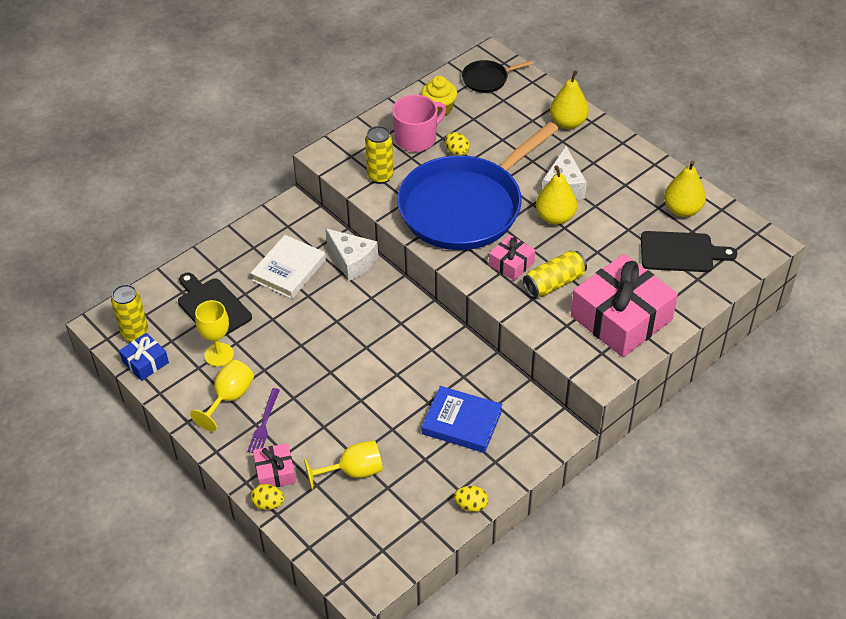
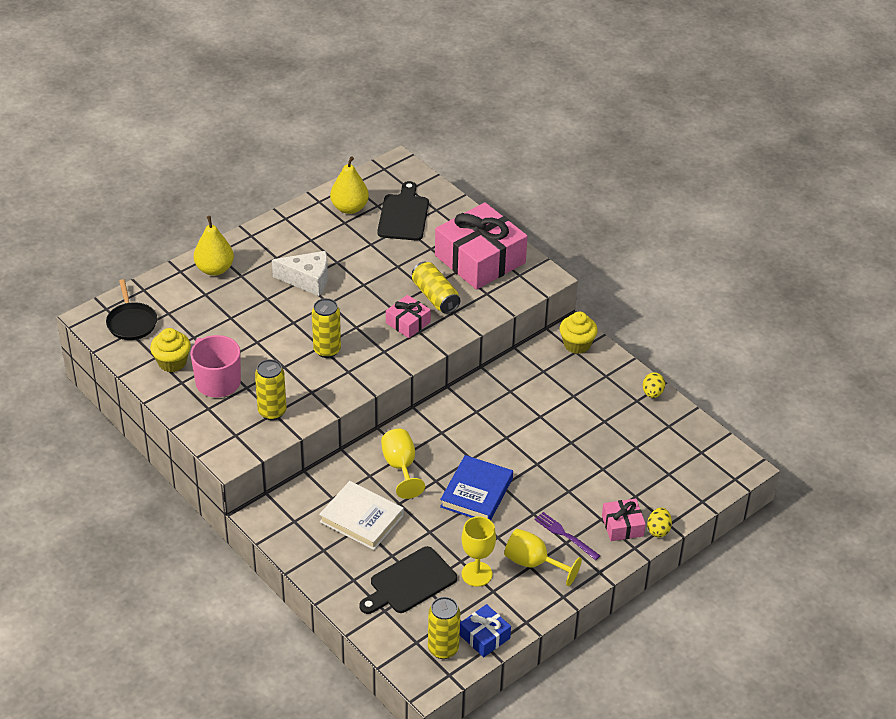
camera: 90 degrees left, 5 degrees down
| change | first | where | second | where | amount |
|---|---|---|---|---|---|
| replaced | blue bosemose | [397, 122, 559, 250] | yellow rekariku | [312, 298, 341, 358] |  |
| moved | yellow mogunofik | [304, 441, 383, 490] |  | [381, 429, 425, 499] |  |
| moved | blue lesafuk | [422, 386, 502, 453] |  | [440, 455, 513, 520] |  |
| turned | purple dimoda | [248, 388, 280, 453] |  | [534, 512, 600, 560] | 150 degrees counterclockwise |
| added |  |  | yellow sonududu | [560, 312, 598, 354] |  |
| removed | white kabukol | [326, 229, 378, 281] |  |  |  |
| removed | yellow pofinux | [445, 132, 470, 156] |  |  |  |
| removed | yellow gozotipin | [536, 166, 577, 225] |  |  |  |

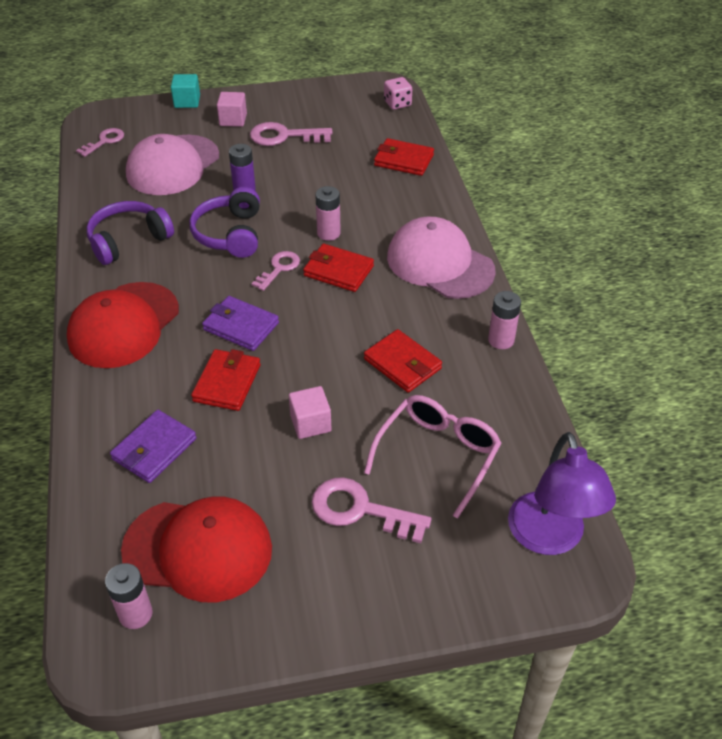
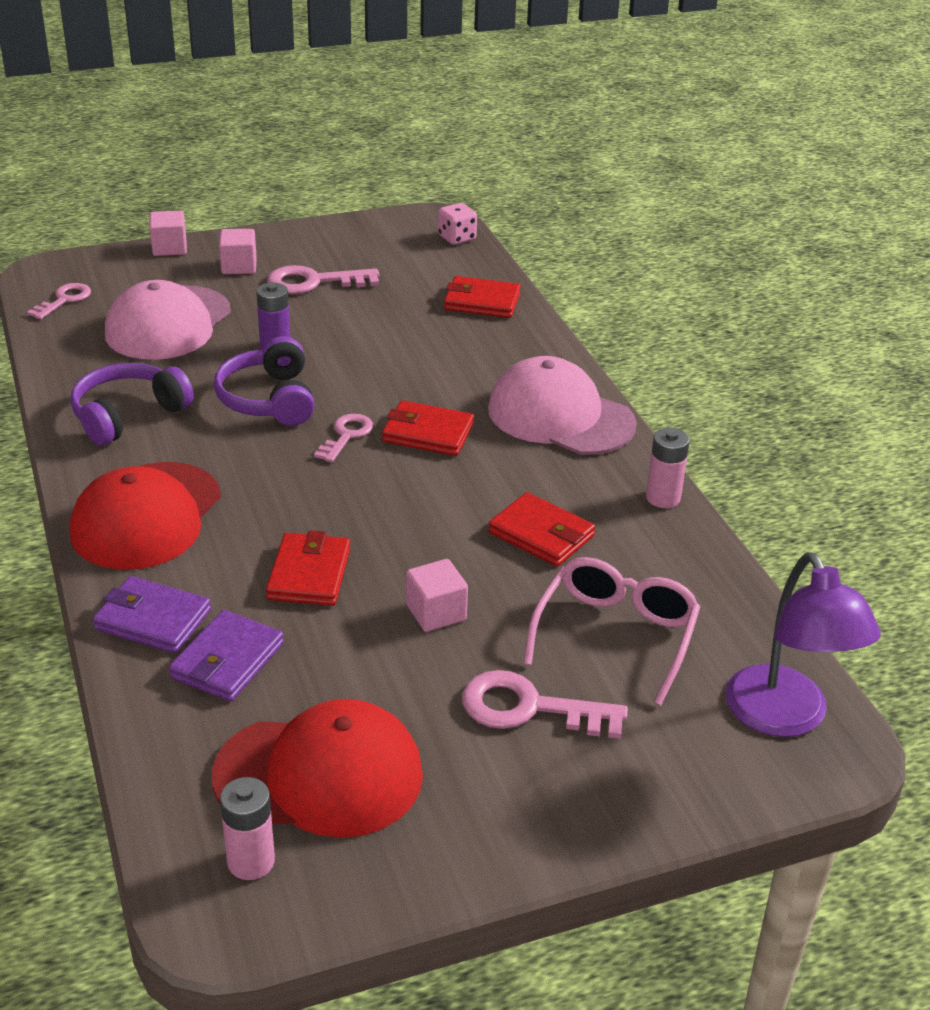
camera: 10 degrees left, 10 degrees down
| change | first | where | second | where | amount |
|---|---|---|---|---|---|
| moved | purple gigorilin | [202, 296, 279, 351] |  | [93, 576, 211, 653] |  |
| recoloured | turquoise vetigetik | [171, 74, 200, 108] | pink vetigetik | [150, 210, 187, 256] |  |
| removed | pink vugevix | [315, 186, 341, 241] |  |  |  |

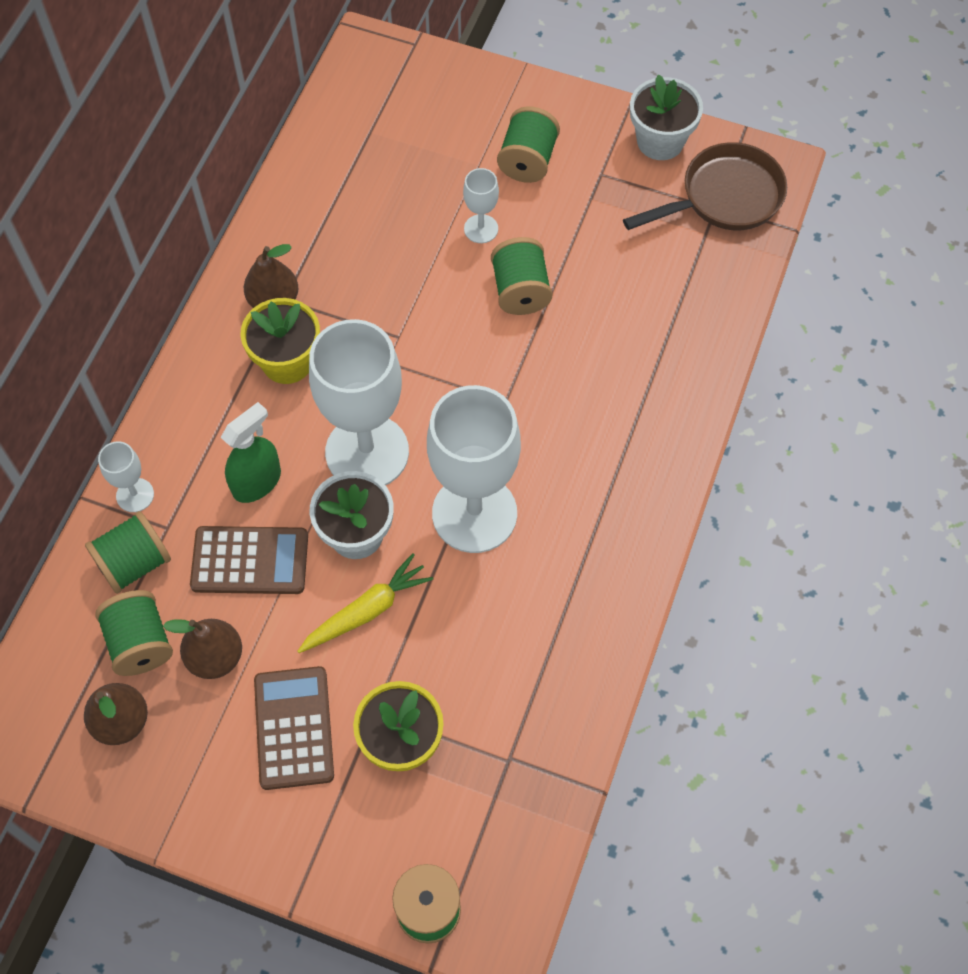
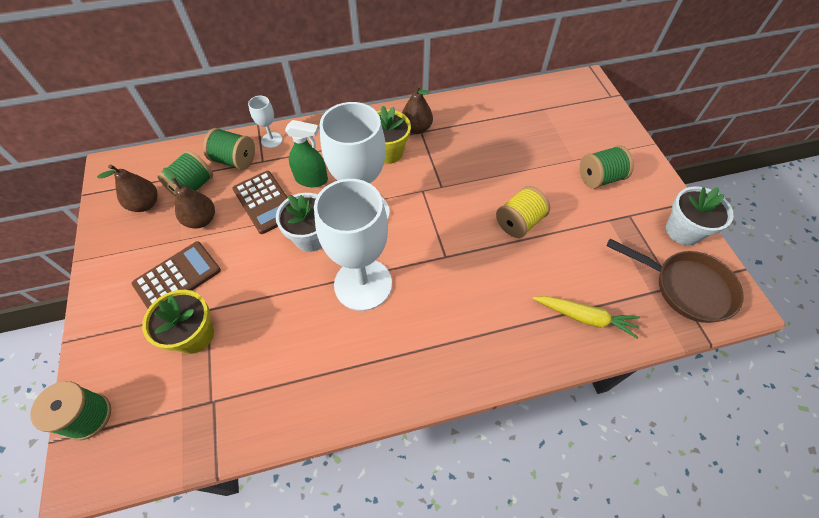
camera: 55 degrees right, 5 degrees down
| change | first | where | second | where | amount |
|---|---|---|---|---|---|
| recoloured | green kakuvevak | [491, 237, 552, 315] | yellow kakuvevak | [496, 186, 550, 238] |  |
| moved | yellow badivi | [297, 553, 433, 653] |  | [533, 296, 640, 339] |  |
| removed | white mogunofik | [463, 168, 499, 243] |  |  |  |

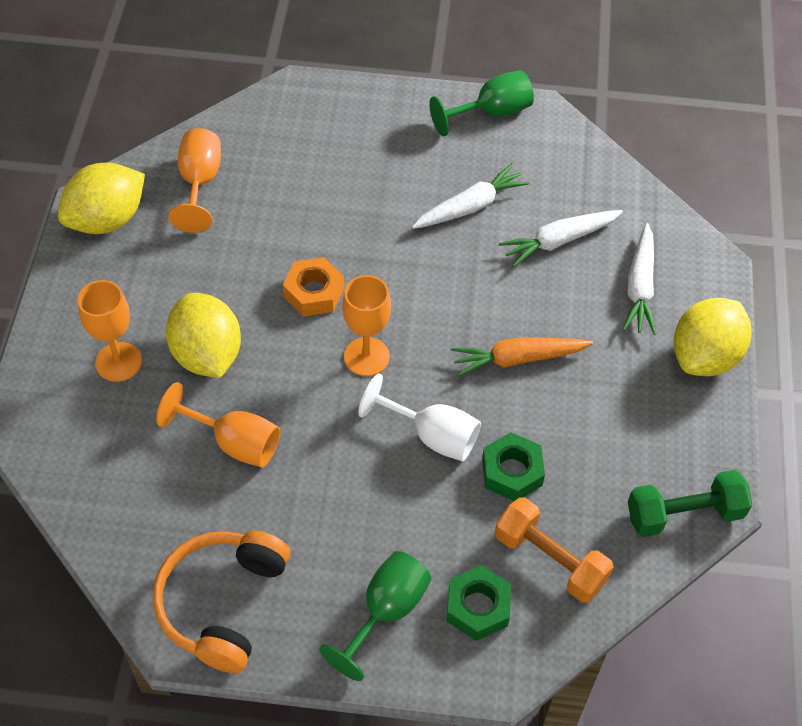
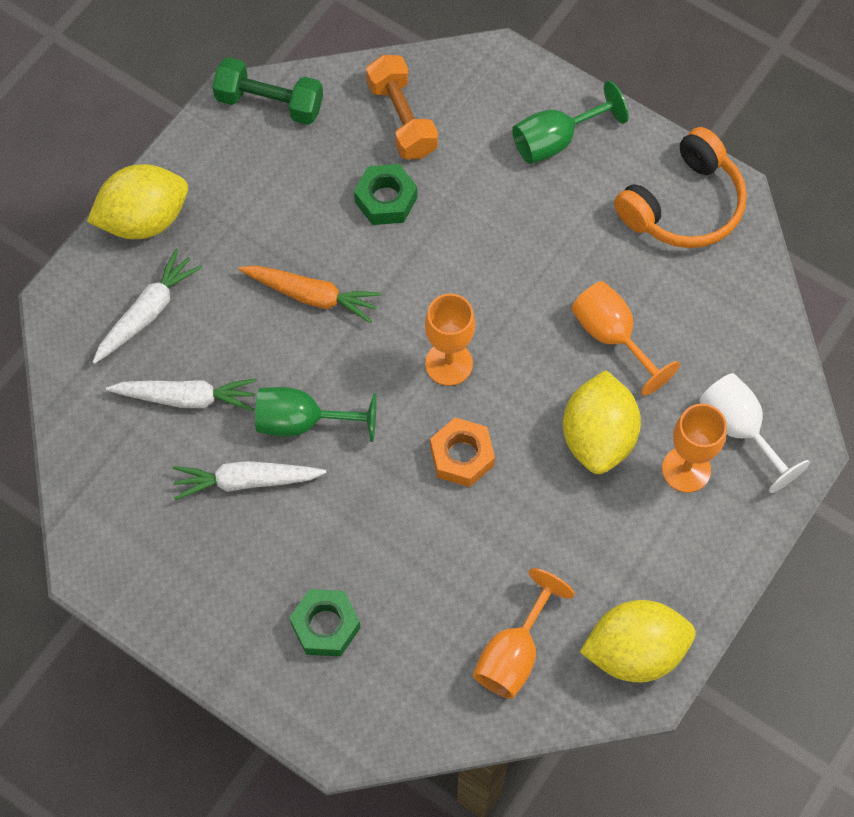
camera: 150 degrees left, 10 degrees up
| change | first | where | second | where | amount |
|---|---|---|---|---|---|
| moved | green mogunofik | [429, 70, 534, 137] |  | [255, 387, 377, 442] |  |
| moved | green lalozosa | [446, 565, 511, 641] |  | [289, 589, 361, 656] |  |
| moved | white mogunofik | [358, 373, 481, 462] |  | [699, 373, 810, 493] |  |

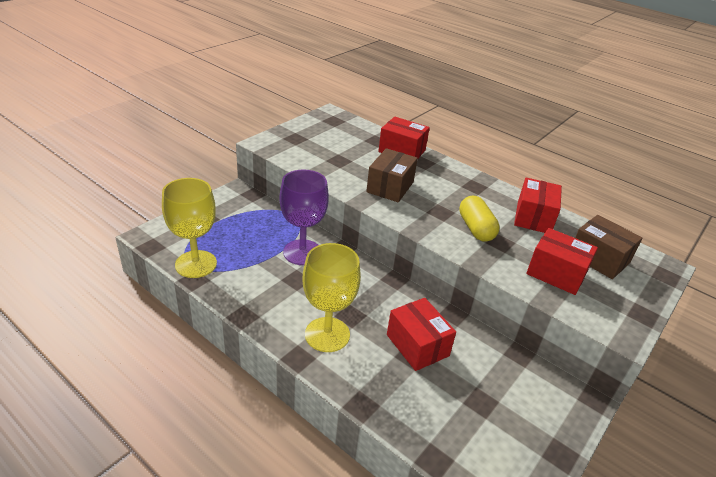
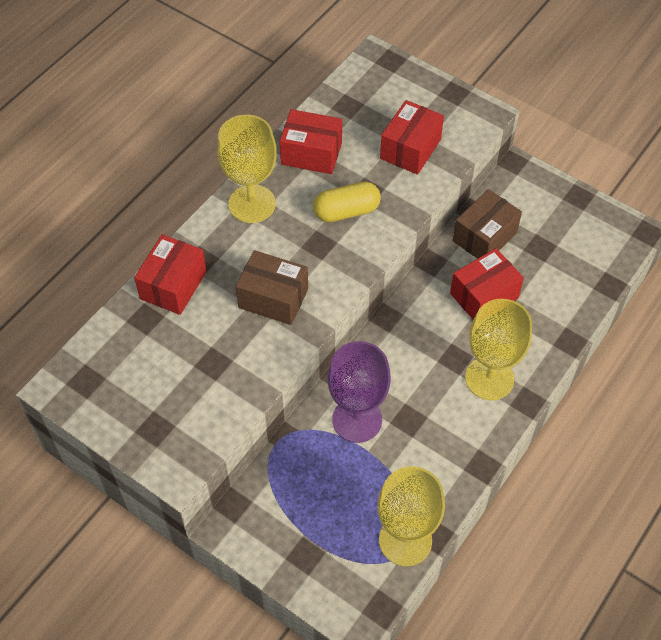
camera: 90 degrees left, 20 degrees up
| change | first | where | second | where | amount |
|---|---|---|---|---|---|
| added |  |  | yellow mogunofik | [217, 115, 277, 223] |  |
| moved | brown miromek | [575, 215, 643, 279] |  | [452, 189, 522, 259] |  |

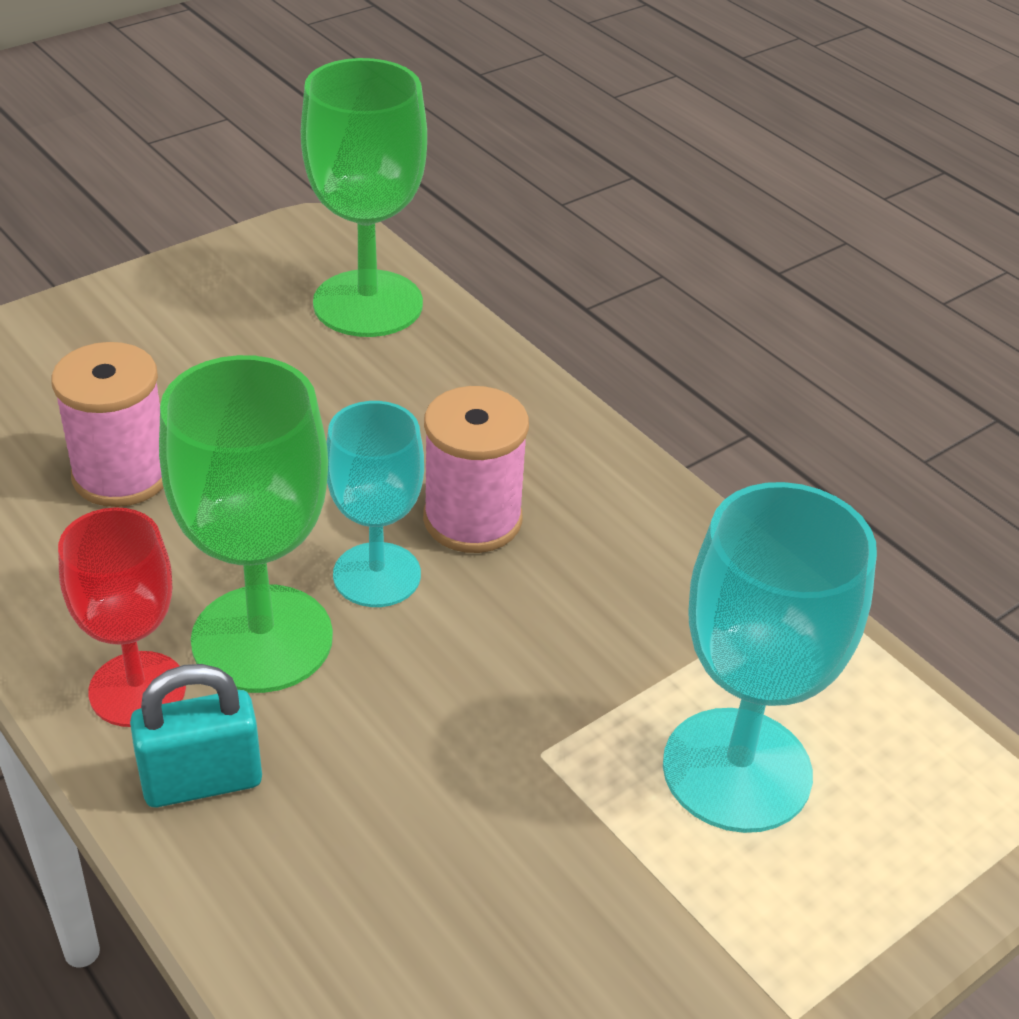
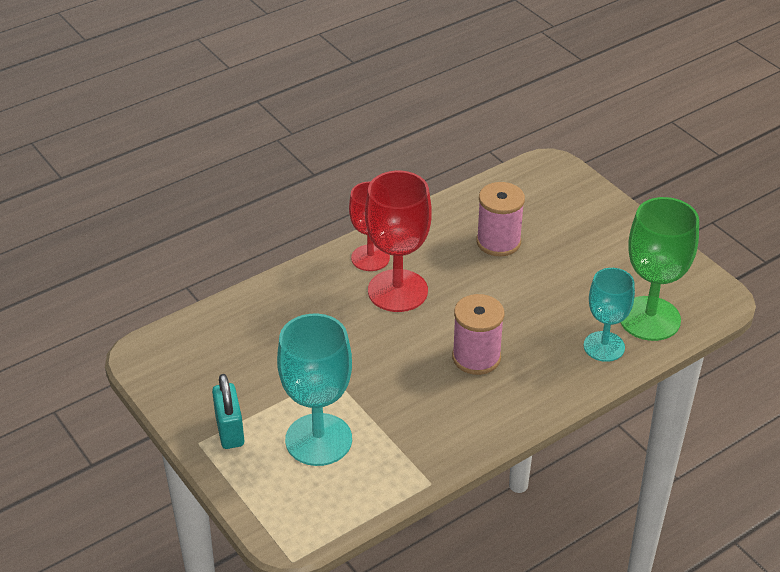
camera: 95 degrees right, 0 degrees up
| change | first | where | second | where | amount |
|---|---|---|---|---|---|
| moved | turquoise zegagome | [130, 664, 262, 807] |  | [212, 374, 244, 449] |  |
| recoloured | green mogunofik | [159, 355, 333, 693] | red mogunofik | [365, 171, 432, 312] |  |
| moved | turquoise mogunofik | [326, 401, 424, 607] |  | [584, 268, 635, 362] |  |

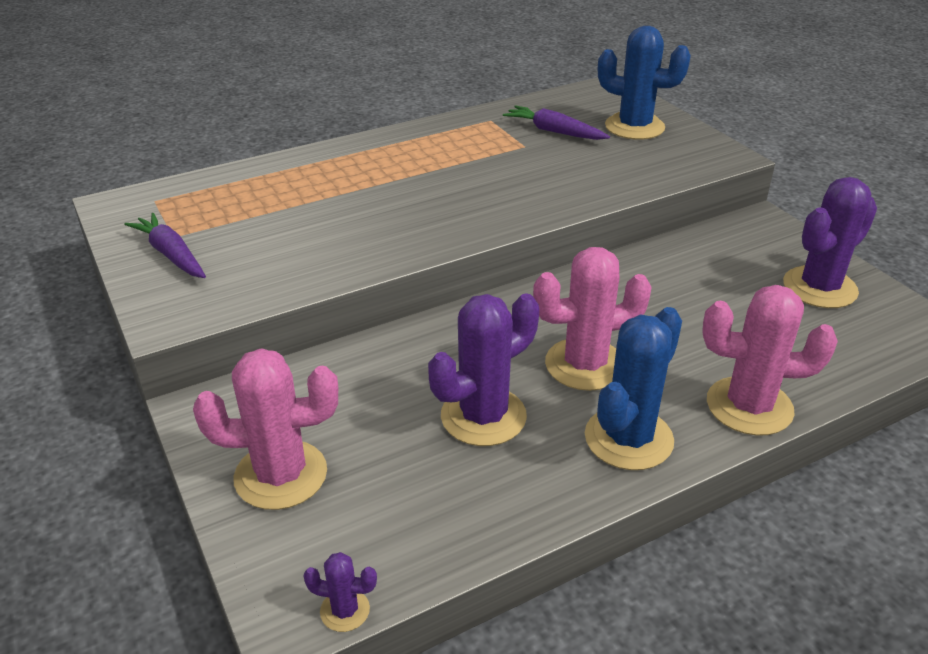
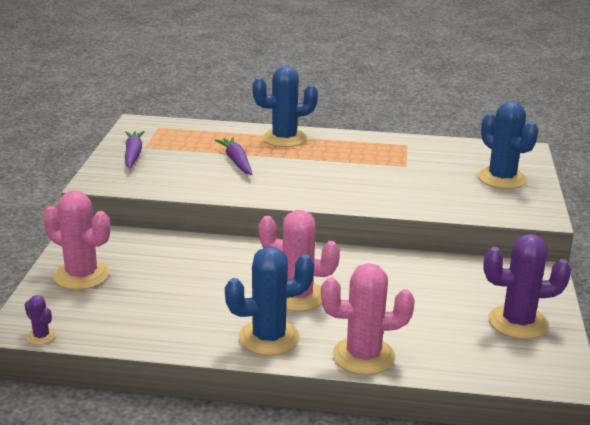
camera: 35 degrees right, 10 degrees down
| change | first | where | second | where | amount |
|---|---|---|---|---|---|
| moved | purple badivi | [503, 105, 610, 140] |  | [215, 137, 252, 175] |  |
| added |  |  | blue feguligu | [252, 66, 318, 147] |  |
| turned | pink feguligu | [702, 285, 838, 436] |  | [321, 263, 415, 375] | 45 degrees counterclockwise |
| removed | purple feguligu | [428, 293, 539, 446] |  |  |  |

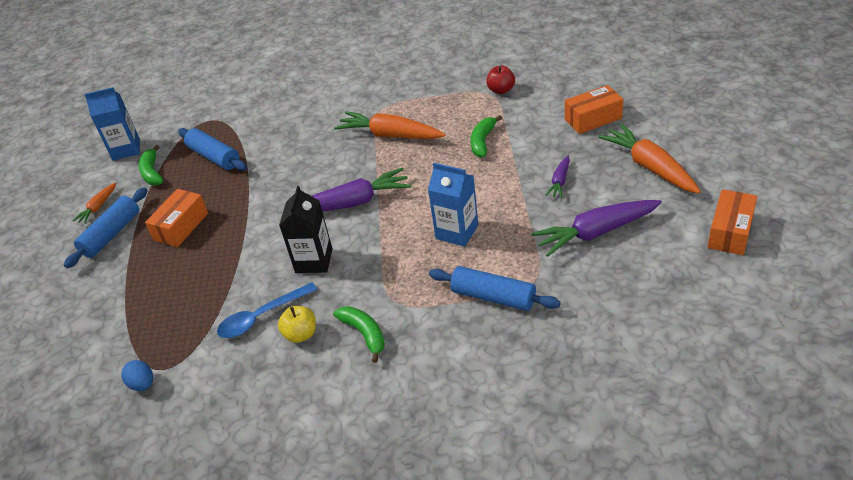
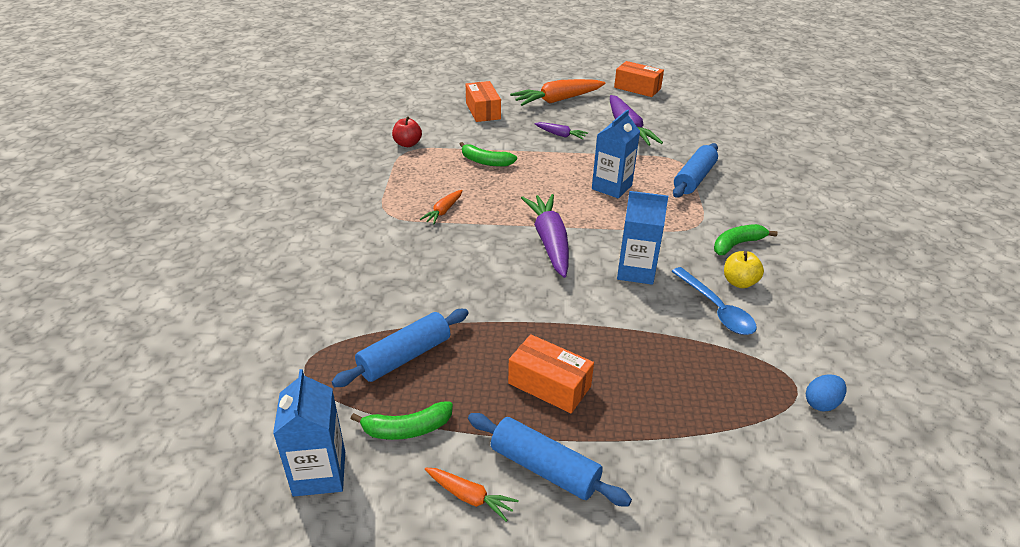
camera: 90 degrees left, 5 degrees down
| change | first | where | second | where | amount |
|---|---|---|---|---|---|
| resized | orange badivi | [334, 111, 445, 139] |  | [420, 190, 463, 225] | x0.51 |
| recoloured | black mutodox | [279, 186, 333, 273] | blue mutodox | [617, 191, 668, 285] |  |

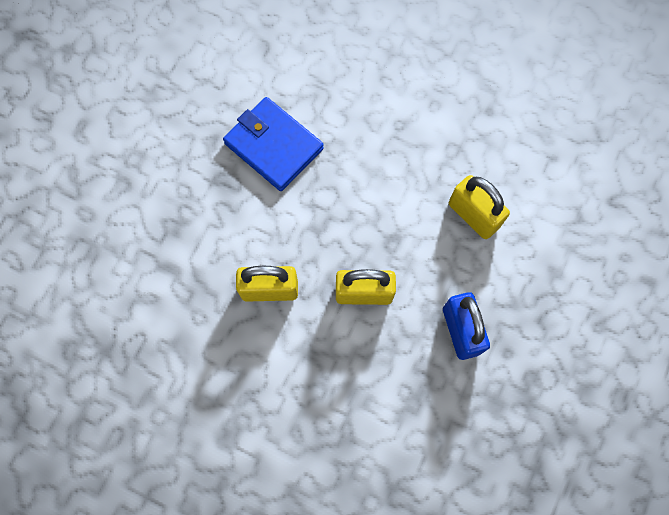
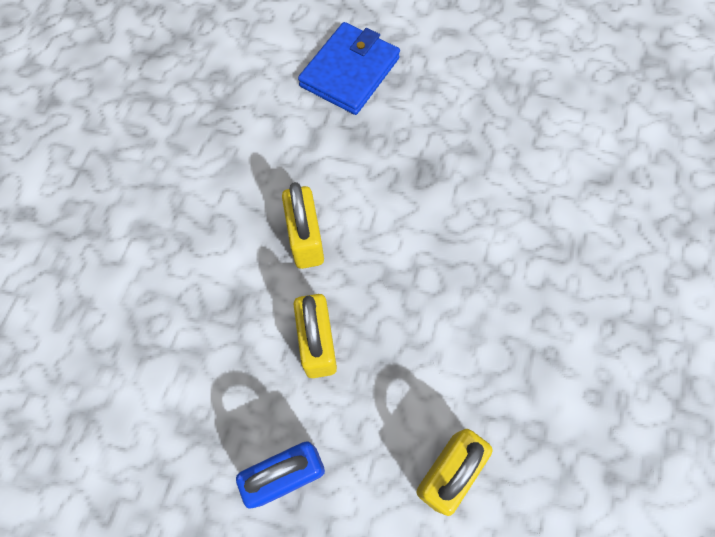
camera: 80 degrees right, 5 degrees down
| change | first | where | second | where | amount |
|---|---|---|---|---|---|
| moved | blue gigorilin | [223, 97, 324, 191] |  | [298, 22, 400, 115] |  |

